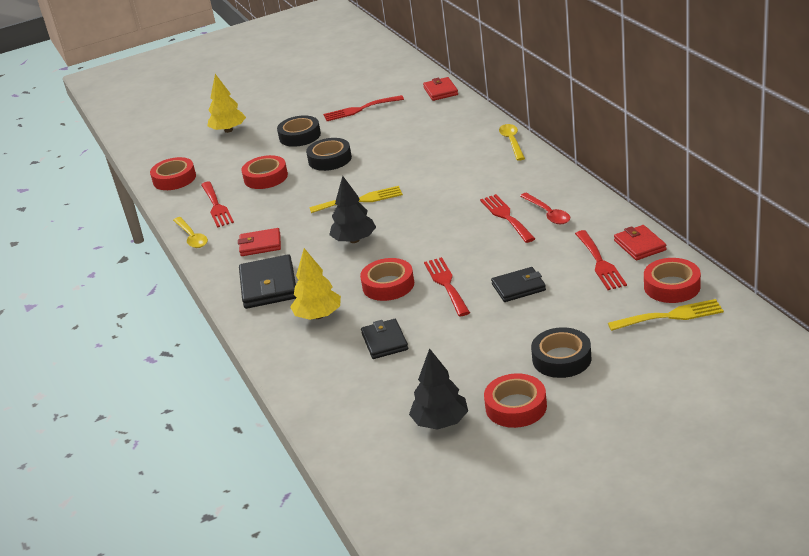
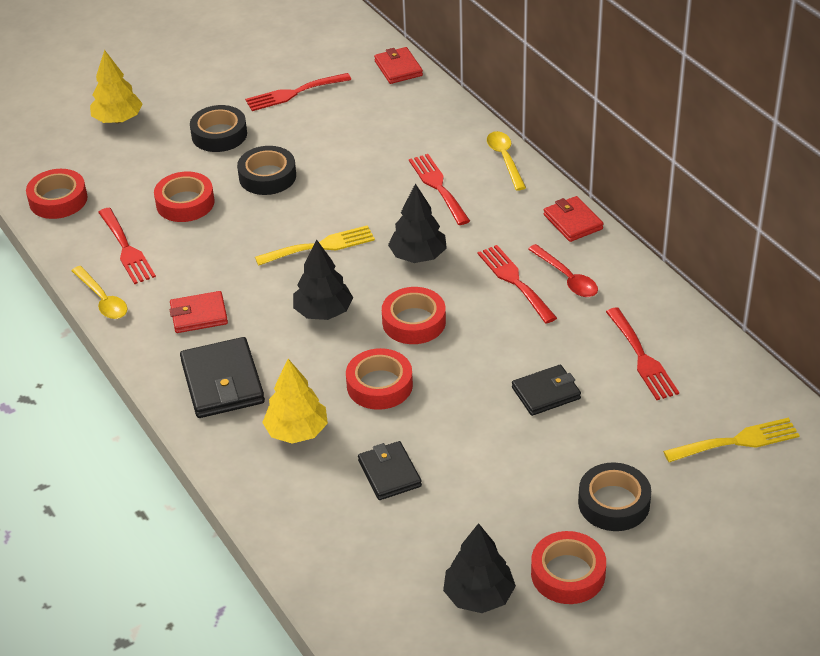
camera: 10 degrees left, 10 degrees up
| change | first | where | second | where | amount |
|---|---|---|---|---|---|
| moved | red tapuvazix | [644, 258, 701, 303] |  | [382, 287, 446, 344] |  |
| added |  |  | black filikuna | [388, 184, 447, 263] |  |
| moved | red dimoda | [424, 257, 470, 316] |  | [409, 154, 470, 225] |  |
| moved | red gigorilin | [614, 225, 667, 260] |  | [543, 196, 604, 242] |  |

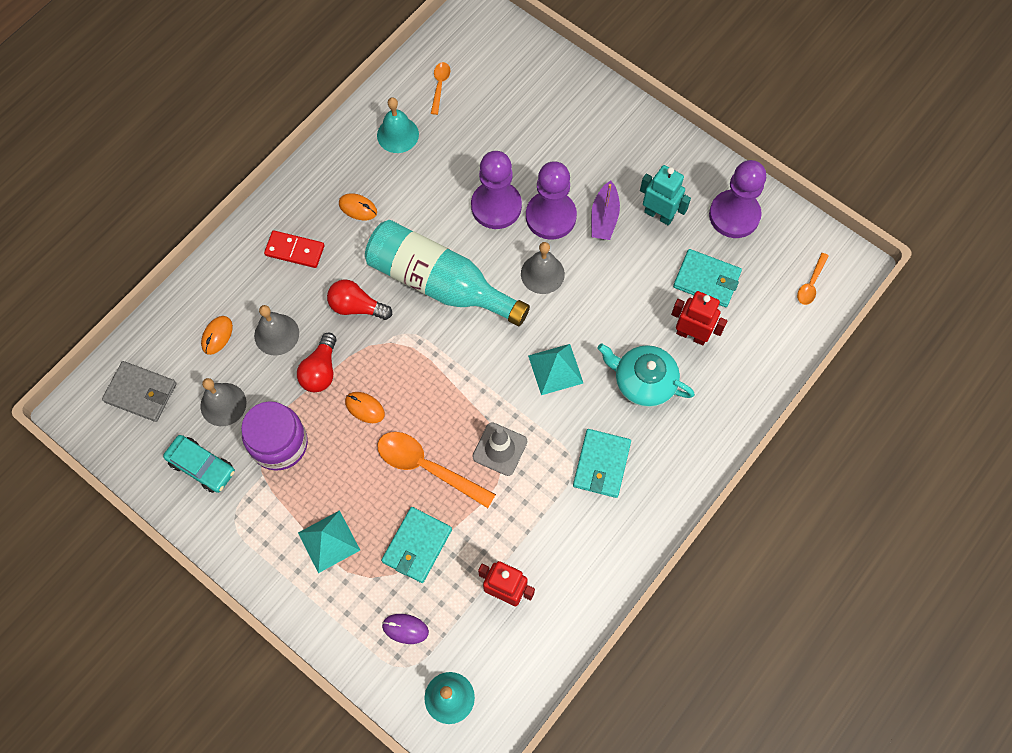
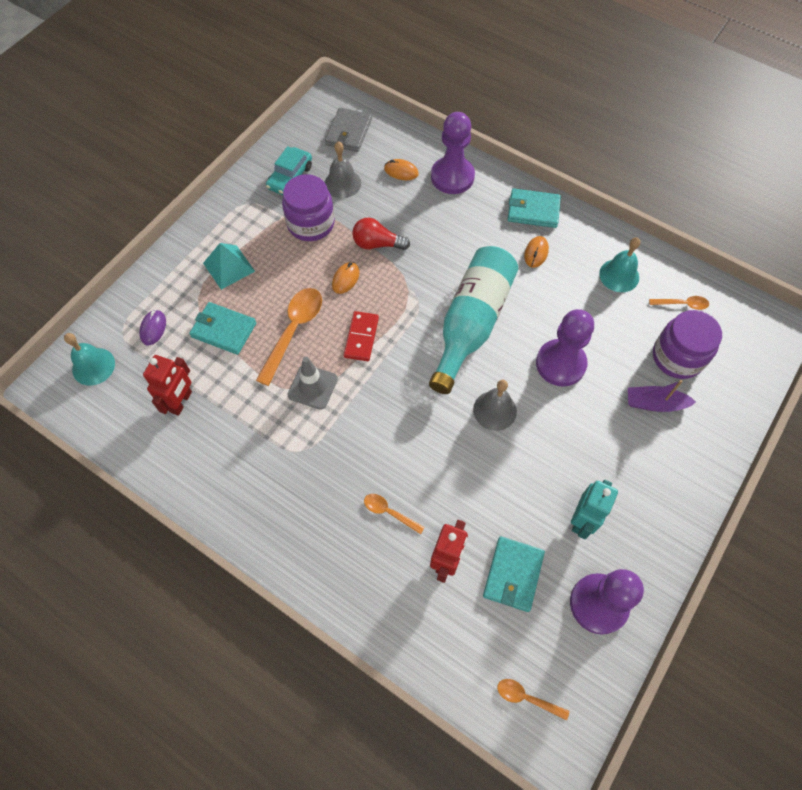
camera: 85 degrees right, 5 degrees down
| change | first | where | second | where | amount |
|---|---|---|---|---|---|
| moved | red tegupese | [264, 230, 324, 268] |  | [344, 311, 379, 361] |  |
| replaced | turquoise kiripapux | [598, 343, 695, 407] | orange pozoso | [364, 494, 425, 534] |  |
| moved | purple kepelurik | [526, 161, 577, 240] |  | [431, 112, 475, 194] |  |
| moved | turquoise gigorilin | [573, 429, 631, 498] |  | [508, 188, 561, 228] |  |
| moved | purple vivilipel | [591, 181, 620, 240] |  | [628, 380, 696, 412] |  |
| added |  |  | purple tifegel | [653, 310, 722, 379] |  |
| removed | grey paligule | [254, 305, 299, 356] |  |  |  |
| removed | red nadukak | [327, 280, 392, 320] |  |  |  |
| removed | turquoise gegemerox | [528, 344, 583, 395] |  |  |  |

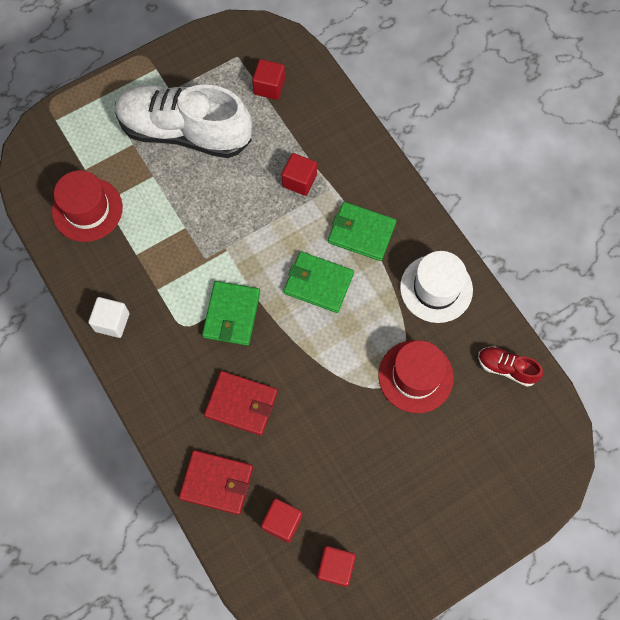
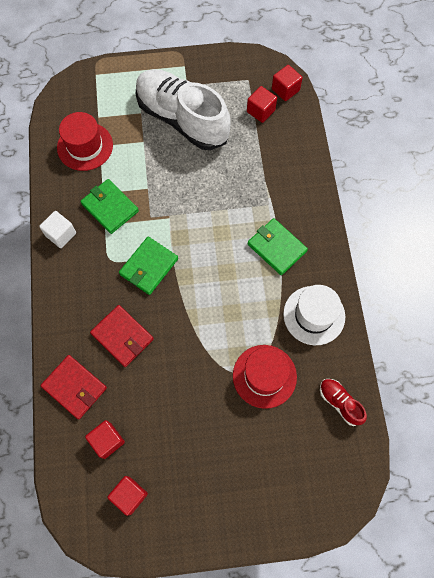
camera: 25 degrees right, 0 degrees up
| change | first | where | second | where | amount |
|---|---|---|---|---|---|
| moved | green gigorilin | [284, 251, 354, 313] |  | [80, 179, 139, 234] |  |
| moved | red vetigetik | [282, 153, 317, 196] |  | [272, 65, 303, 101] |  |

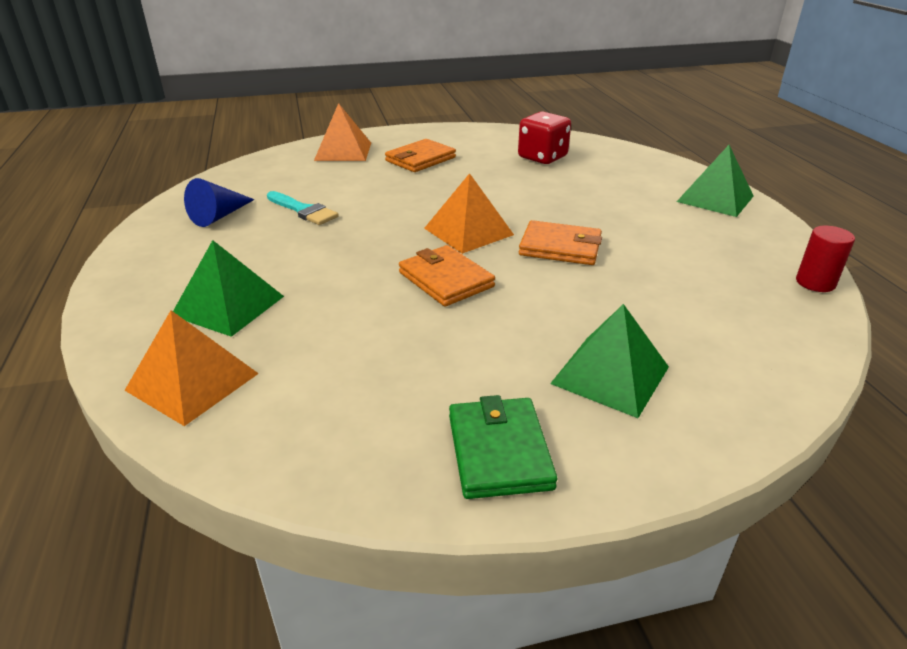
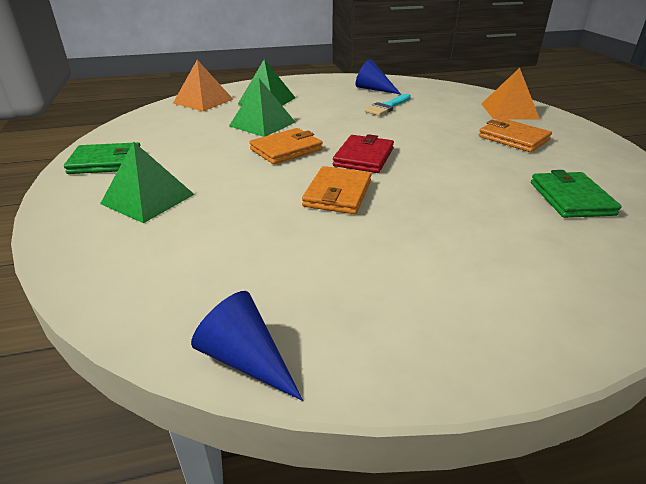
camera: 90 degrees right, 0 degrees up
| change | first | where | second | where | amount |
|---|---|---|---|---|---|
| replaced | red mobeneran | [796, 226, 855, 292] | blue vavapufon | [191, 291, 303, 401] |  |
| moved | green gegemerox | [677, 145, 754, 217] |  | [229, 79, 295, 137] |  |
| replaced | orange gegemerox | [424, 173, 514, 254] | red gigorilin | [333, 134, 394, 173] |  |
| replaced | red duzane | [518, 112, 571, 164] | green gigorilin | [531, 170, 621, 218] |  |

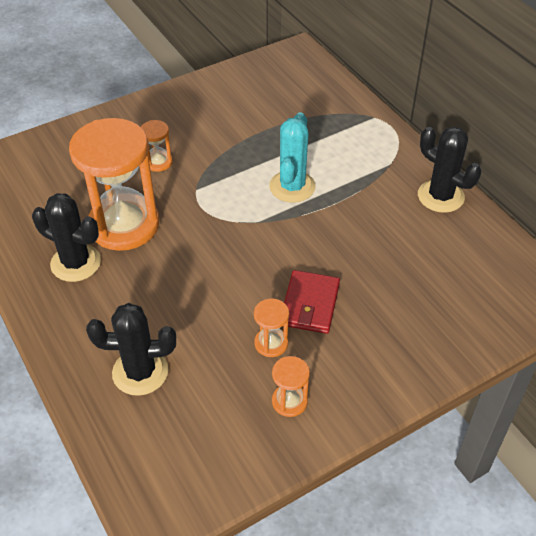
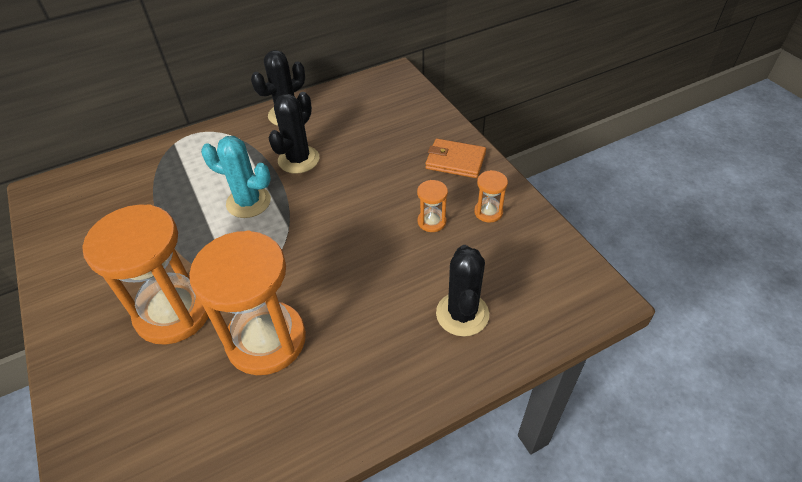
camera: 85 degrees left, 0 degrees up
| change | first | where | second | where | amount |
|---|---|---|---|---|---|
| resized | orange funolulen | [141, 120, 173, 172] |  | [82, 204, 209, 345] | x2.35 |
| moved | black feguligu | [32, 193, 101, 282] |  | [268, 92, 319, 174] |  |
| added |  |  | orange gigorilin | [425, 139, 486, 178] |  |
| removed | red gigorilin | [284, 270, 340, 334] |  |  |  |

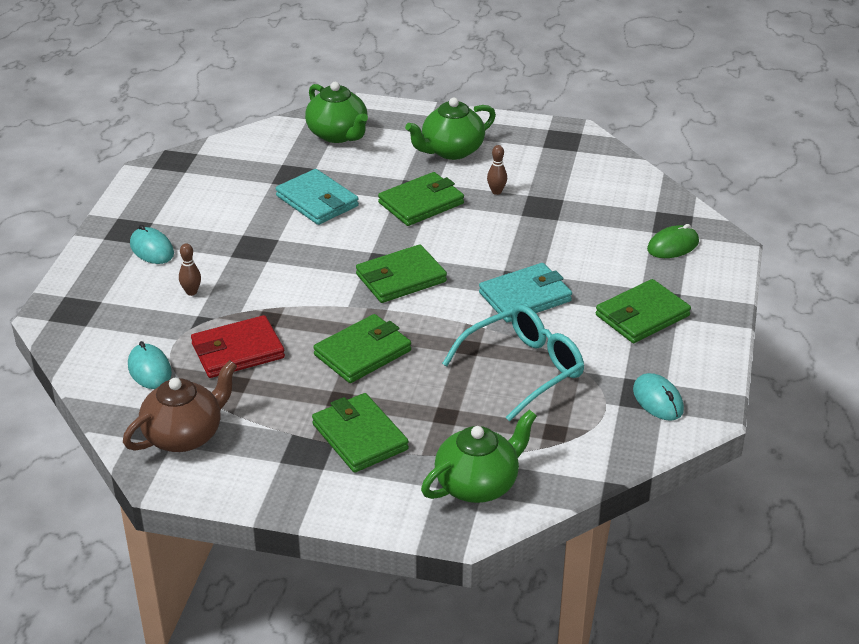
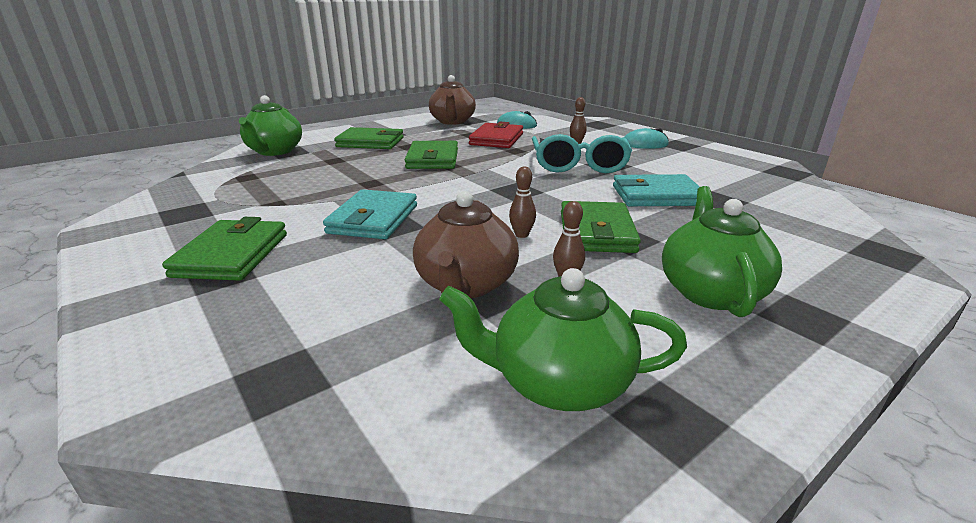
camera: 130 degrees right, 10 degrees down
| change | first | where | second | where | amount |
|---|---|---|---|---|---|
| added |  |  | brown kiripapux | [413, 191, 519, 298] |  |
| moved | green kiripapux | [305, 82, 368, 143] |  | [439, 268, 687, 411] |  |
| added |  |  | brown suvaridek | [509, 167, 536, 238] |  |
| moved | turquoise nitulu | [442, 304, 584, 421] |  | [532, 134, 632, 173] |  |
| removed | green gigorilin | [356, 244, 447, 303] |  |  |  |
| removed | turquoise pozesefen | [633, 373, 684, 421] |  |  |  |
| removed | green pozesefen | [647, 224, 699, 258] |  |  |  |

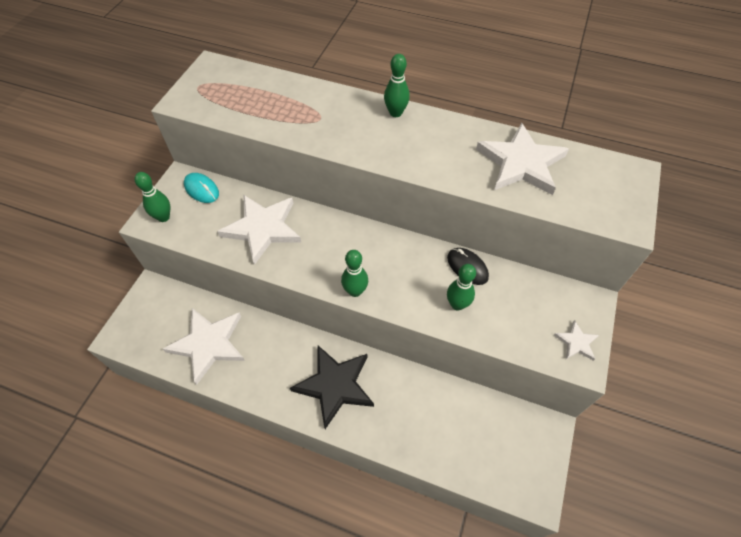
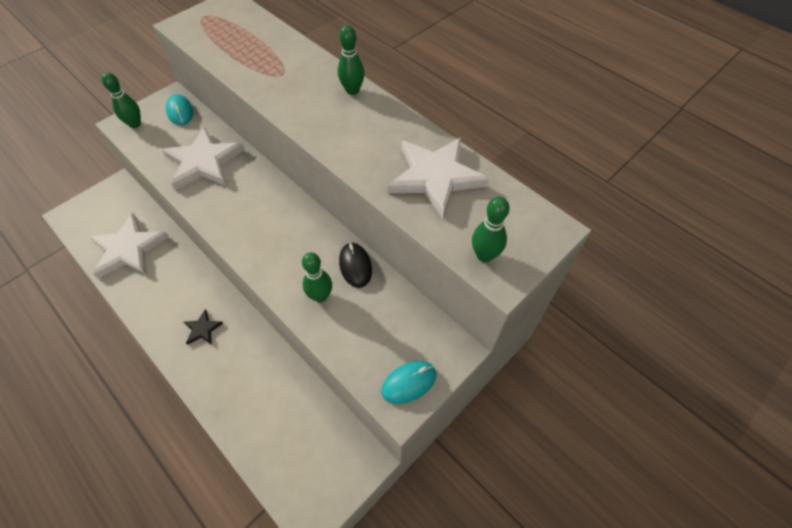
camera: 25 degrees right, 0 degrees up
| change | first | where | second | where | amount |
|---|---|---|---|---|---|
| resized | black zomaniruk | [290, 346, 374, 429] |  | [184, 309, 223, 345] | x0.47 |
| replaced | white zomaniruk | [554, 320, 599, 361] | turquoise pozesefen | [381, 361, 436, 404] |  |
| moved | green suvaridek | [341, 250, 368, 297] |  | [472, 196, 510, 262] |  |

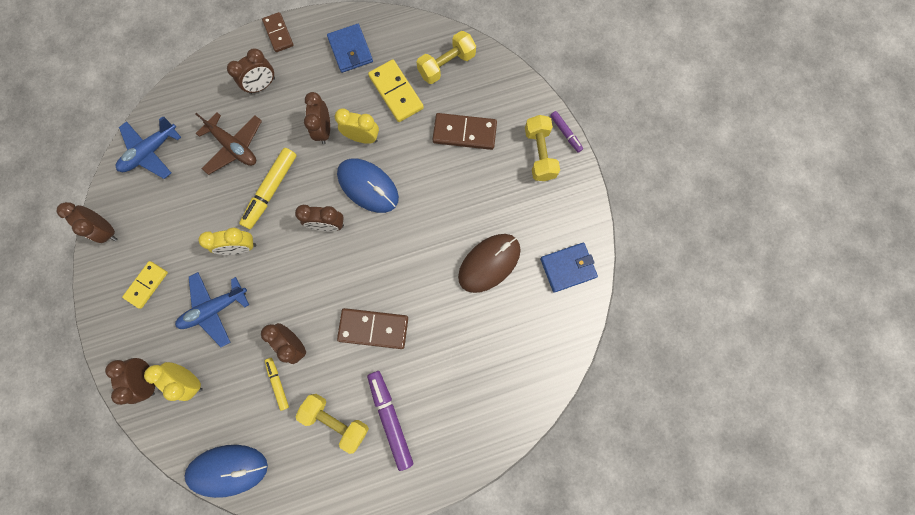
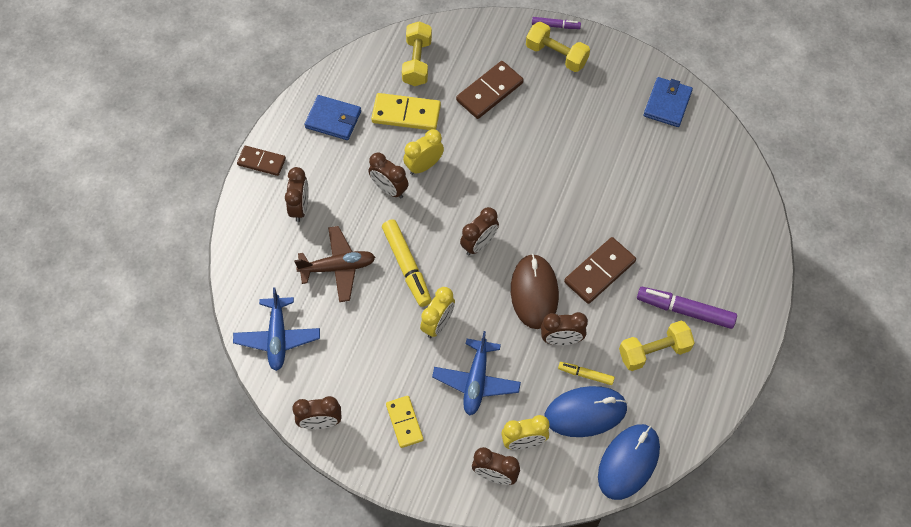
camera: 50 degrees left, 15 degrees down
| change | first | where | second | where | amount |
|---|---|---|---|---|---|
| moved | brown pozesefen | [458, 234, 520, 293] |  | [511, 254, 559, 329] |  |
| moved | blue pozesefen | [337, 159, 399, 213] |  | [545, 386, 628, 437] |  |

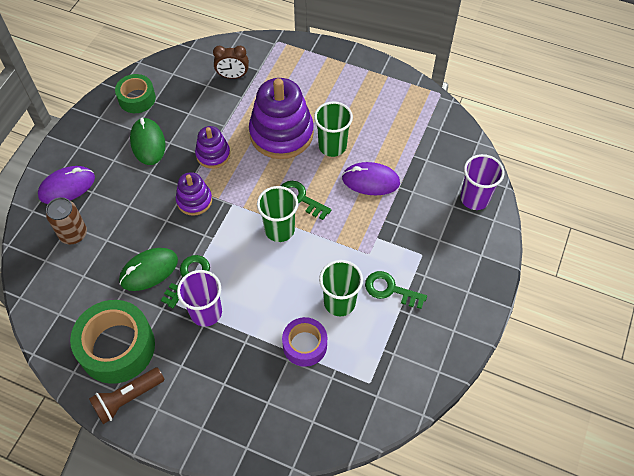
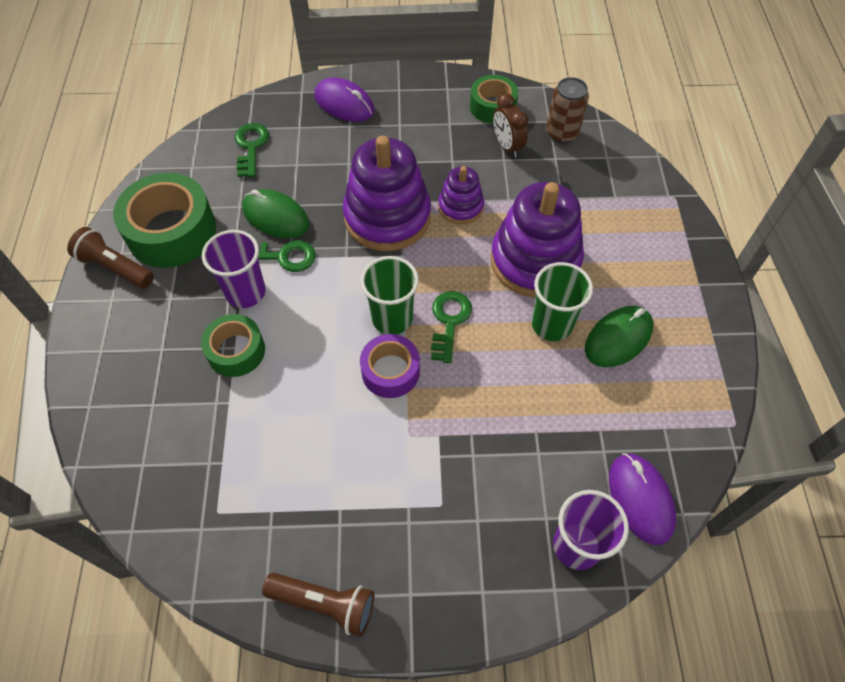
camera: 65 degrees right, 0 degrees up
| change | first | where | second | where | amount |
|---|---|---|---|---|---|
| added |  |  | green tapuvazix | [201, 314, 265, 377] |  |
| moved | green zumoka | [365, 271, 427, 309] |  | [235, 123, 269, 177] |  |
| added |  |  | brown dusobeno | [262, 573, 374, 637] |  |
| resized | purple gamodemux | [176, 172, 212, 216] |  | [343, 136, 431, 251] | x1.89 |
| moved | purple tapuvazix | [282, 317, 327, 367] |  | [360, 334, 420, 398] |  |
| moved | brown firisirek | [213, 46, 249, 79] |  | [493, 93, 528, 158] |  |
| moved | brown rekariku | [46, 197, 87, 244] |  | [546, 77, 589, 143] |  |
| moved | green pozesefen | [130, 118, 166, 165] |  | [585, 306, 653, 367] |  |
| moved | purple pozesefen | [342, 162, 400, 195] |  | [609, 453, 676, 545] |  |
| removed | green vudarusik | [319, 260, 363, 316] |  |  |  |

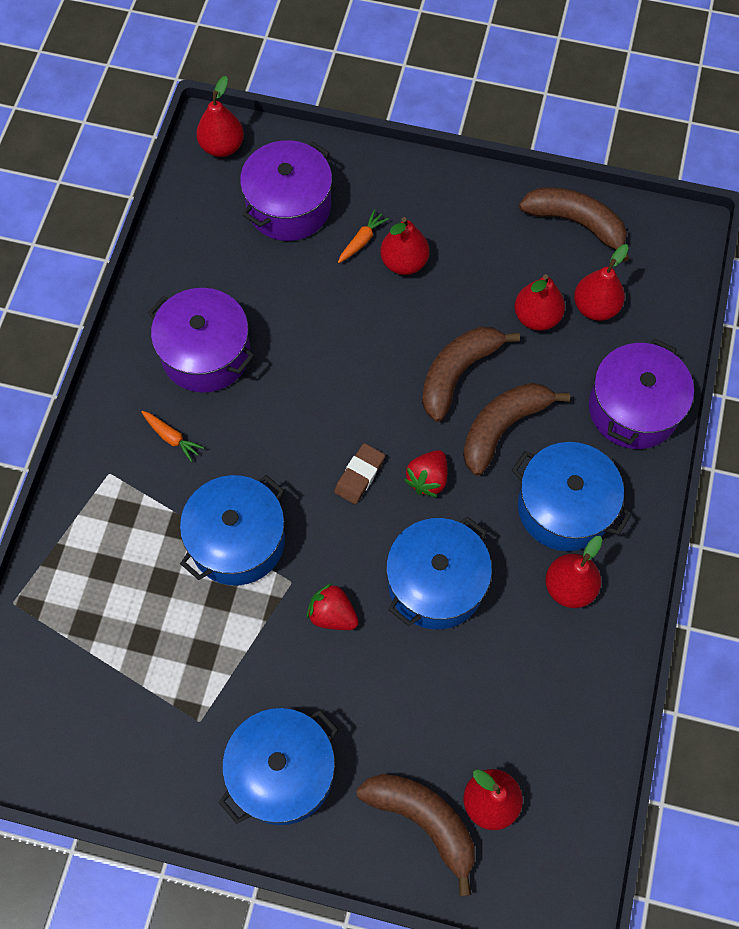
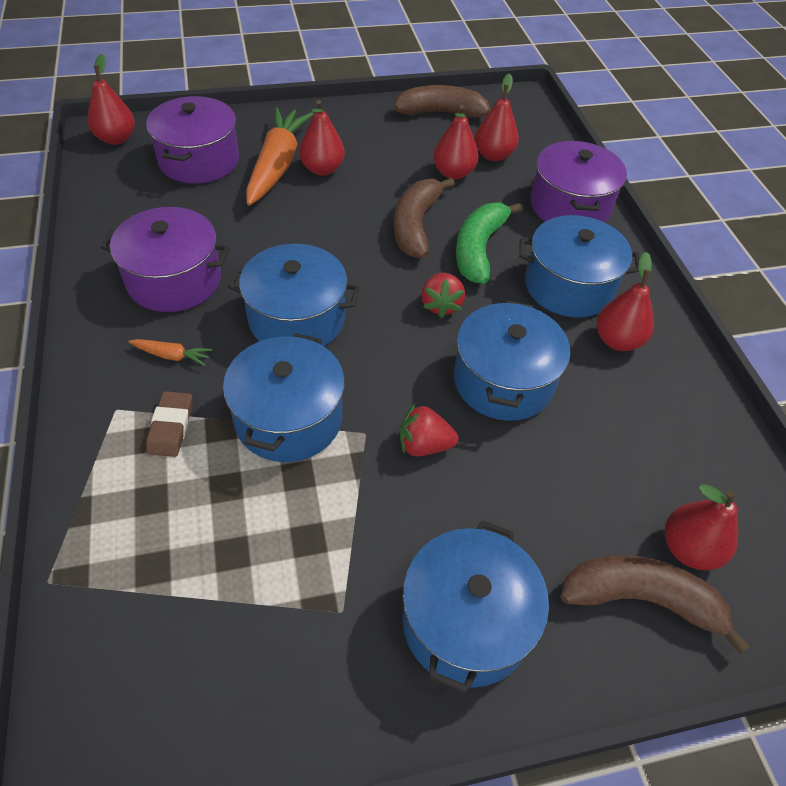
camera: 30 degrees left, 15 degrees down
| change | first | where | second | where | amount |
|---|---|---|---|---|---|
| moved | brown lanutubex | [334, 443, 385, 504] |  | [146, 391, 193, 457] |  |
| added |  |  | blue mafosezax | [228, 244, 360, 346] |  |
| resized | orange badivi | [338, 209, 389, 263] |  | [246, 107, 314, 206] | x2.40 |
| recoloured | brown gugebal | [463, 383, 570, 476] | green gugebal | [456, 202, 523, 284] |  |

